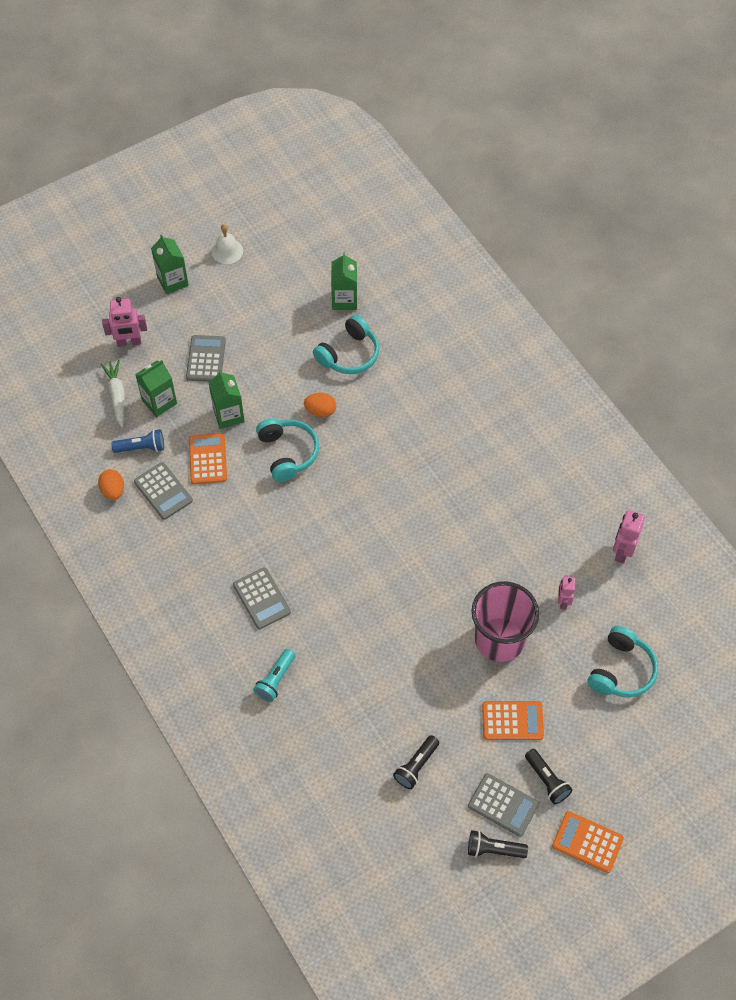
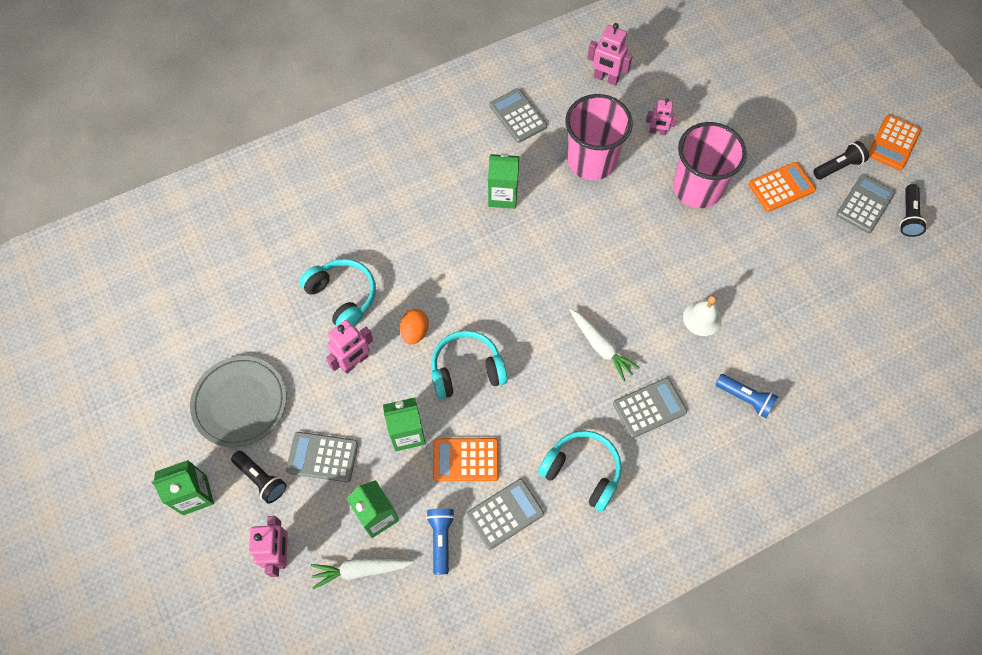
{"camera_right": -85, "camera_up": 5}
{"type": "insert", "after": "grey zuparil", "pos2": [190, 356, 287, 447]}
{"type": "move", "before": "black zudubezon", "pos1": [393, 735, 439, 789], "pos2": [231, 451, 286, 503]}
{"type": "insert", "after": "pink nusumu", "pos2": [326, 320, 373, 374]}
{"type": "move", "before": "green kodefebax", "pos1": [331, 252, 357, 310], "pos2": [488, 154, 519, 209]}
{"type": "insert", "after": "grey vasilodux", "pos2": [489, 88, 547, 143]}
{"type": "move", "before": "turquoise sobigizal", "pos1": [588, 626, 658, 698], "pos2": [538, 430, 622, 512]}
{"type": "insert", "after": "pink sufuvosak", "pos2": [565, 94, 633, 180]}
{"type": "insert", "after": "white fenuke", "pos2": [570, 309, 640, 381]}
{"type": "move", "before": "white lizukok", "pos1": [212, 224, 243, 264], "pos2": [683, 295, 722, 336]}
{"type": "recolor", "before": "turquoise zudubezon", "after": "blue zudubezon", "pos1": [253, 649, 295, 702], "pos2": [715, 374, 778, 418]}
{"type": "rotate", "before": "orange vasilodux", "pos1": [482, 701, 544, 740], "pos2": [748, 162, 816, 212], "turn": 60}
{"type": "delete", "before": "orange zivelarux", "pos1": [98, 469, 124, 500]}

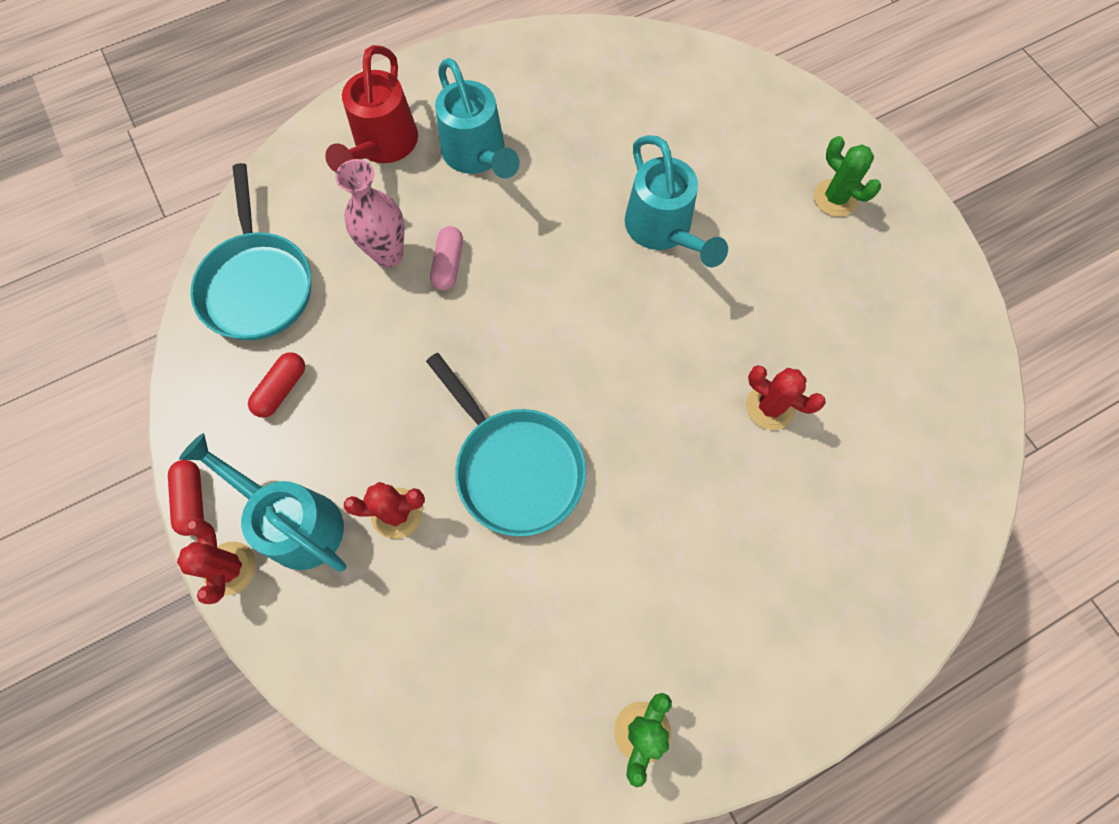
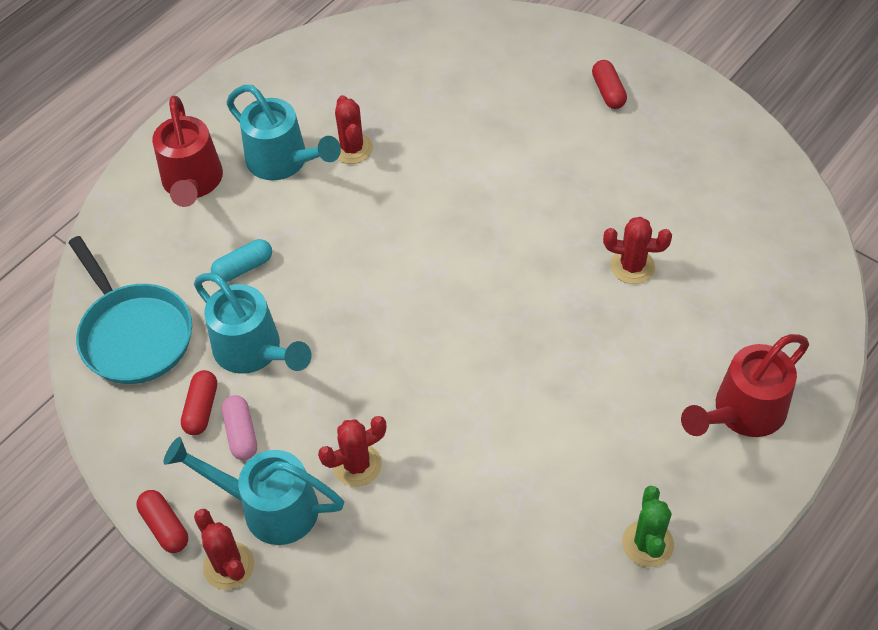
{"camera_right": -20, "camera_up": -15}
{"type": "move", "before": "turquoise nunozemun", "pos1": [625, 135, 728, 267], "pos2": [194, 273, 312, 374]}
{"type": "replace", "before": "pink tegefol", "after": "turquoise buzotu", "pos1": [335, 159, 404, 268], "pos2": [211, 239, 272, 282]}
{"type": "move", "before": "pink buzotu", "pos1": [430, 226, 463, 291], "pos2": [222, 395, 257, 460]}
{"type": "insert", "after": "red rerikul", "pos2": [335, 95, 373, 164]}
{"type": "replace", "before": "green rerikul", "after": "red buzotu", "pos1": [814, 136, 881, 217], "pos2": [592, 60, 627, 109]}
{"type": "insert", "after": "red nunozemun", "pos2": [681, 334, 809, 437]}
{"type": "delete", "before": "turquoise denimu", "pos1": [426, 353, 586, 536]}

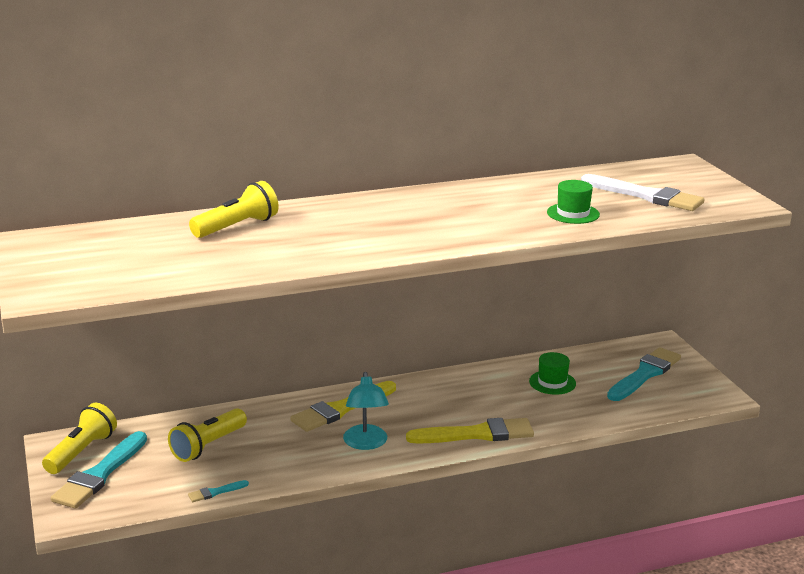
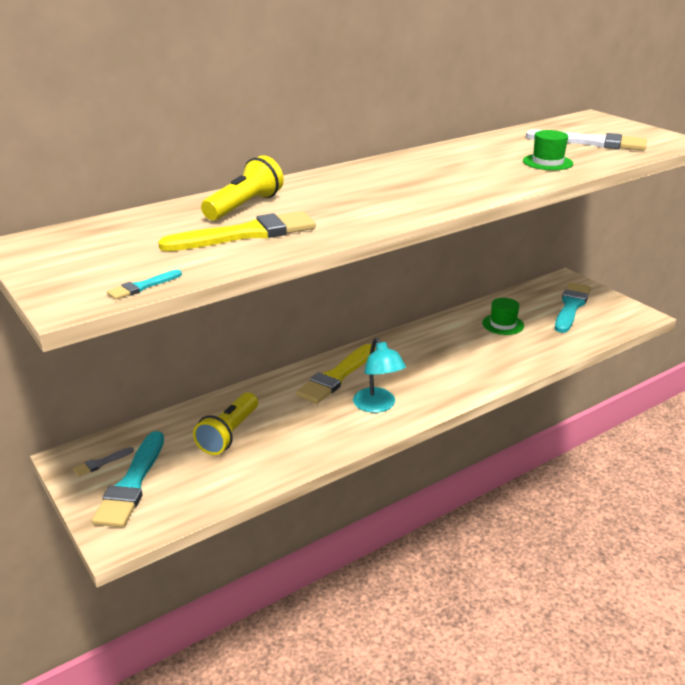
{"camera_right": -15, "camera_up": 5}
{"type": "replace", "before": "yellow zudubezon", "after": "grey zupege", "pos1": [42, 403, 117, 474], "pos2": [73, 447, 134, 477]}
{"type": "move", "before": "turquoise zupege", "pos1": [188, 480, 249, 502], "pos2": [107, 270, 182, 300]}
{"type": "move", "before": "yellow zupege", "pos1": [406, 418, 534, 444], "pos2": [158, 211, 316, 251]}

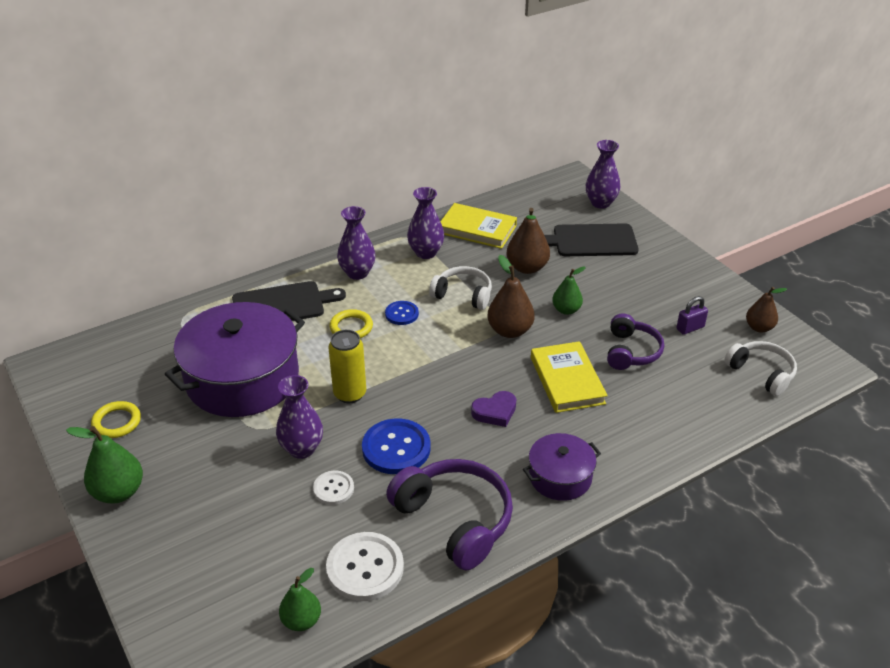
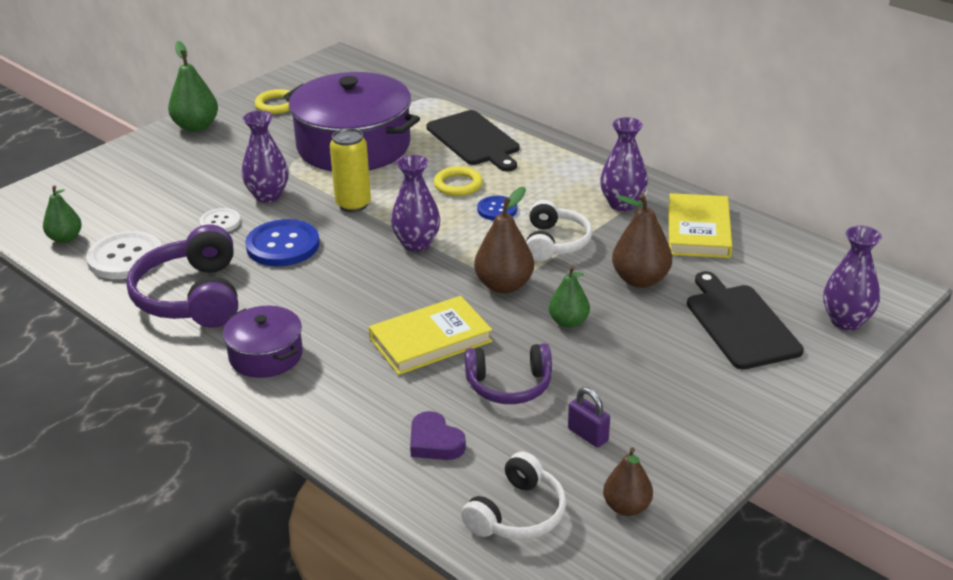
{"camera_right": 75, "camera_up": -5}
{"type": "rotate", "before": "purple sobigizal", "pos1": [386, 459, 513, 571], "pos2": [126, 225, 238, 328], "turn": 135}
{"type": "move", "before": "purple tegefol", "pos1": [337, 206, 375, 280], "pos2": [391, 155, 440, 252]}
{"type": "move", "before": "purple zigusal", "pos1": [471, 391, 516, 427], "pos2": [410, 411, 466, 460]}

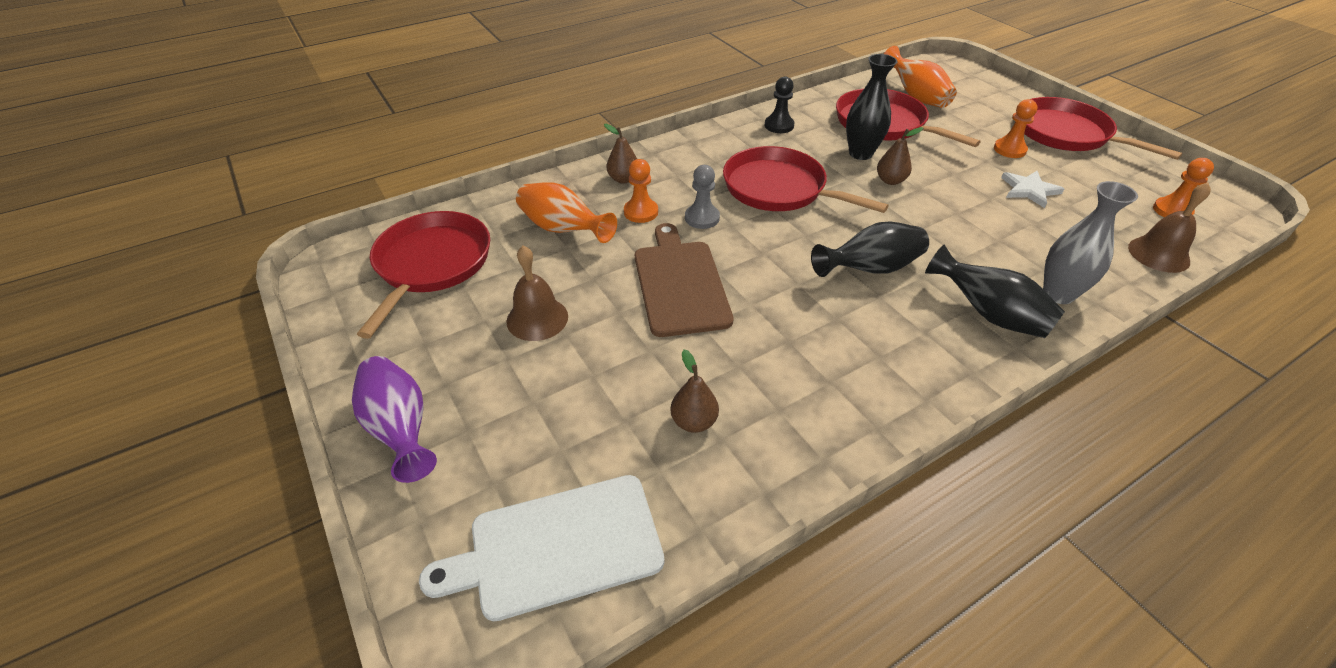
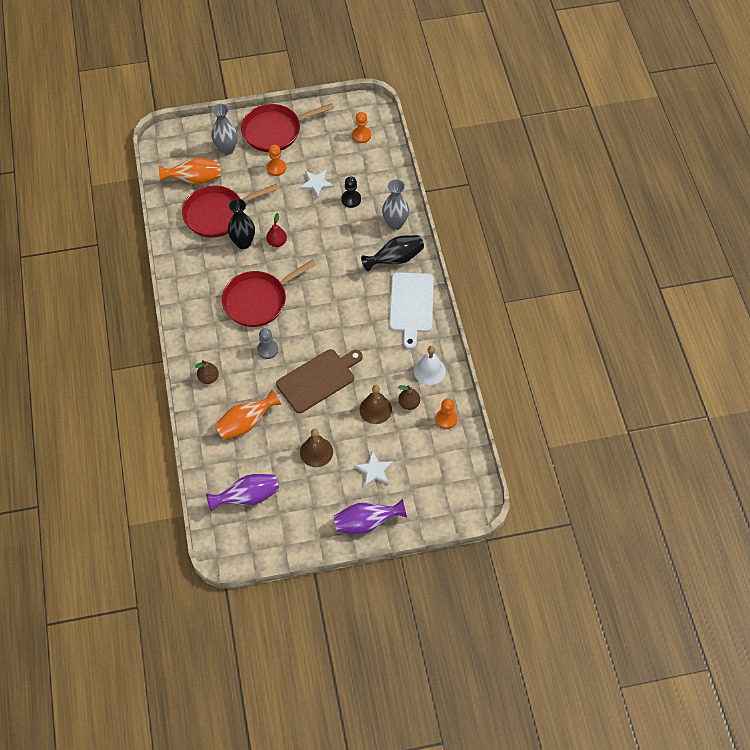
{"camera_right": -70, "camera_up": 15}
{"type": "replace", "before": "red denimu", "after": "purple tegefol", "pos1": [357, 211, 490, 339], "pos2": [206, 474, 279, 512]}
{"type": "insert", "after": "grey tegefol", "pos2": [211, 104, 238, 155]}
{"type": "recolor", "before": "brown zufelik", "after": "red zufelik", "pos1": [877, 127, 923, 185], "pos2": [266, 213, 287, 247]}
{"type": "rotate", "before": "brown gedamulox", "pos1": [635, 223, 734, 337], "pos2": [276, 349, 363, 413], "turn": 135}
{"type": "move", "before": "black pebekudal", "pos1": [765, 76, 794, 133], "pos2": [341, 176, 361, 208]}
{"type": "insert", "after": "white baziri", "pos2": [354, 451, 393, 487]}
{"type": "move", "before": "brown lizukok", "pos1": [1128, 182, 1211, 273], "pos2": [360, 385, 392, 424]}
{"type": "move", "before": "white gedamulox", "pos1": [419, 475, 664, 621], "pos2": [389, 272, 434, 349]}
{"type": "insert", "after": "white lizukok", "pos2": [414, 346, 446, 385]}
{"type": "move", "before": "orange pebekudal", "pos1": [624, 159, 658, 223], "pos2": [436, 398, 458, 429]}
{"type": "delete", "before": "black tegefol", "pos1": [811, 221, 929, 277]}

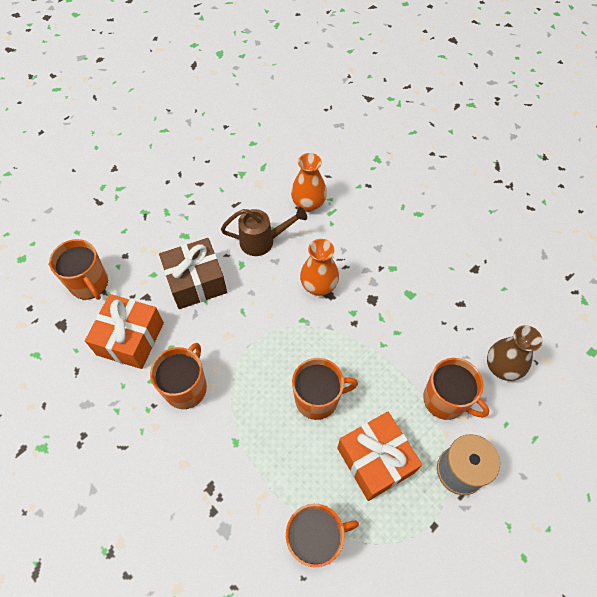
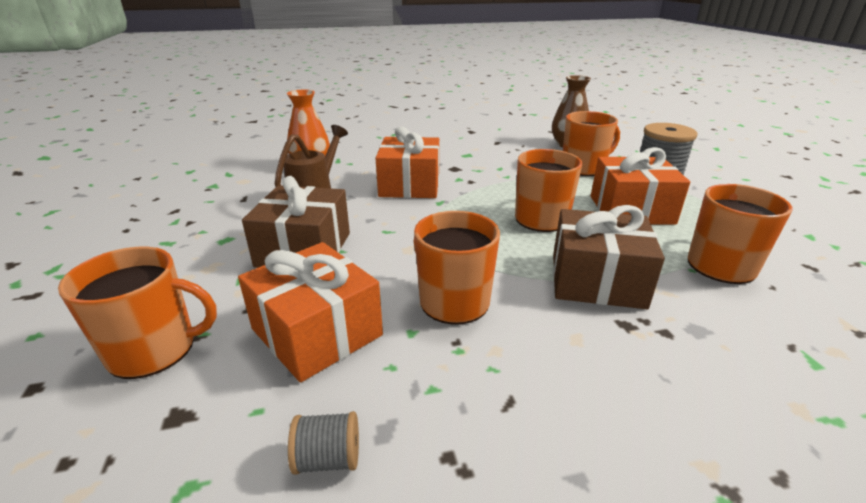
{"camera_right": -60, "camera_up": -30}
{"type": "insert", "after": "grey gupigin", "pos2": [288, 411, 359, 475]}
{"type": "replace", "before": "orange tegefol", "after": "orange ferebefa", "pos1": [300, 239, 339, 296], "pos2": [376, 127, 439, 198]}
{"type": "insert", "after": "brown ferebefa", "pos2": [553, 205, 665, 309]}

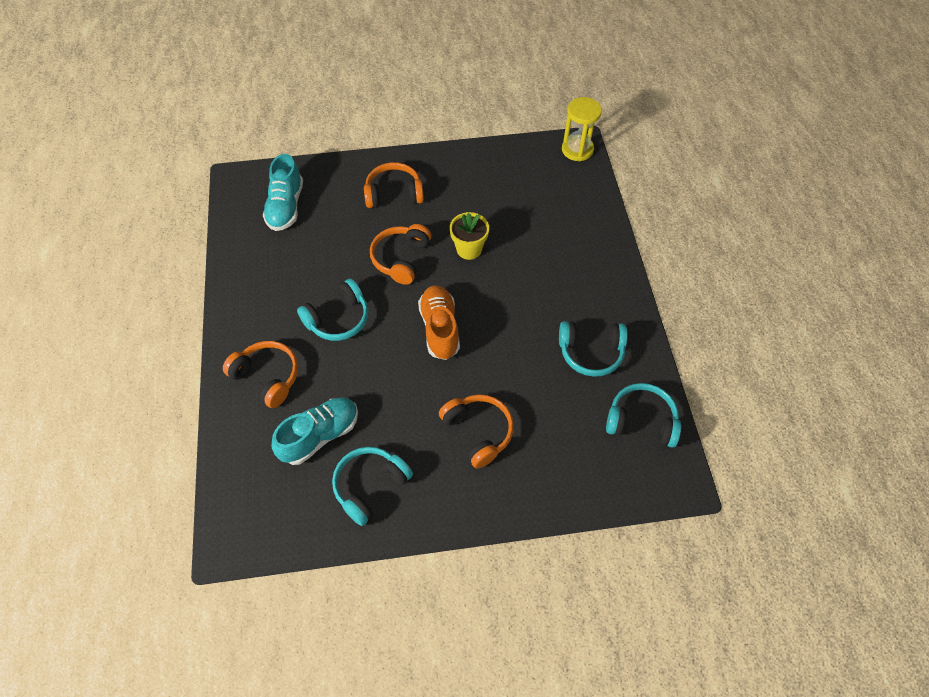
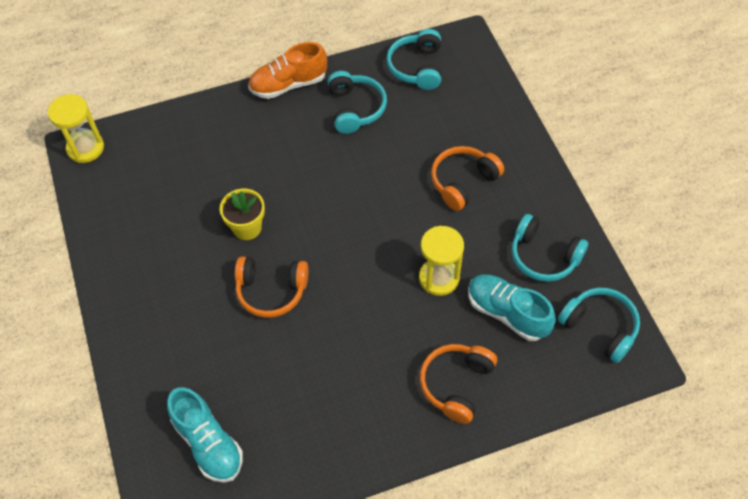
{"camera_right": -100, "camera_up": 0}
{"type": "rotate", "before": "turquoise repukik", "pos1": [263, 154, 303, 231], "pos2": [167, 387, 243, 483], "turn": 60}
{"type": "move", "before": "orange repukik", "pos1": [418, 285, 460, 360], "pos2": [248, 42, 327, 99]}
{"type": "insert", "after": "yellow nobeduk", "pos2": [419, 226, 464, 296]}
{"type": "move", "before": "turquoise sobigizal", "pos1": [297, 279, 369, 341], "pos2": [558, 287, 640, 363]}
{"type": "delete", "before": "orange sobigizal", "pos1": [364, 162, 424, 208]}

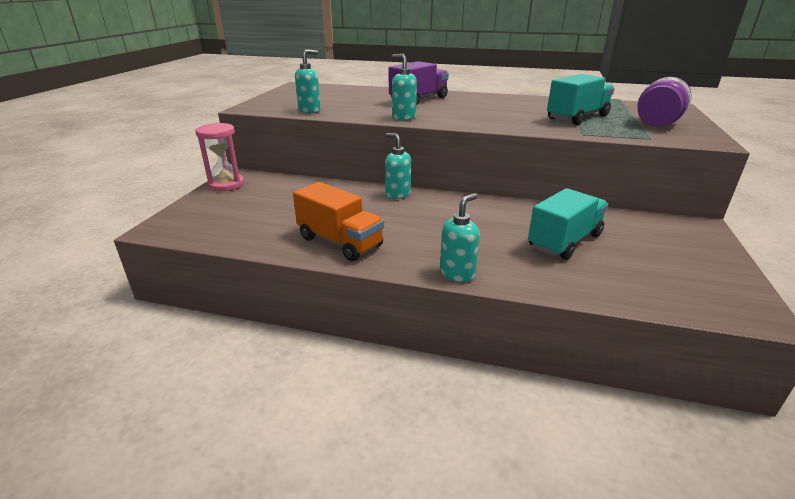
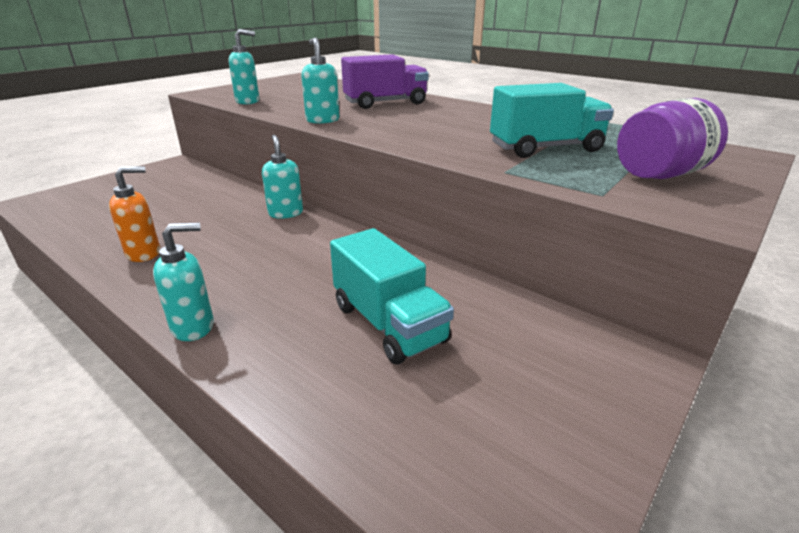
{"camera_right": 25, "camera_up": 0}
{"type": "replace", "before": "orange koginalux", "after": "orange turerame", "pos1": [293, 182, 384, 261], "pos2": [109, 166, 160, 262]}
{"type": "rotate", "before": "turquoise koginalux", "pos1": [528, 188, 608, 260], "pos2": [330, 228, 454, 364], "turn": 75}
{"type": "delete", "before": "pink nobeduk", "pos1": [195, 123, 244, 191]}

